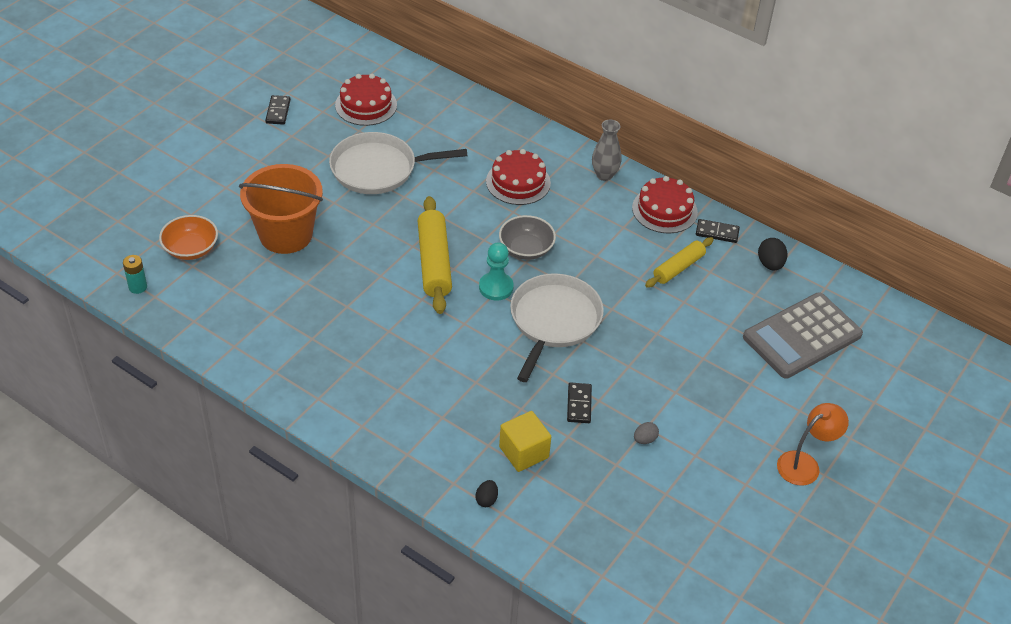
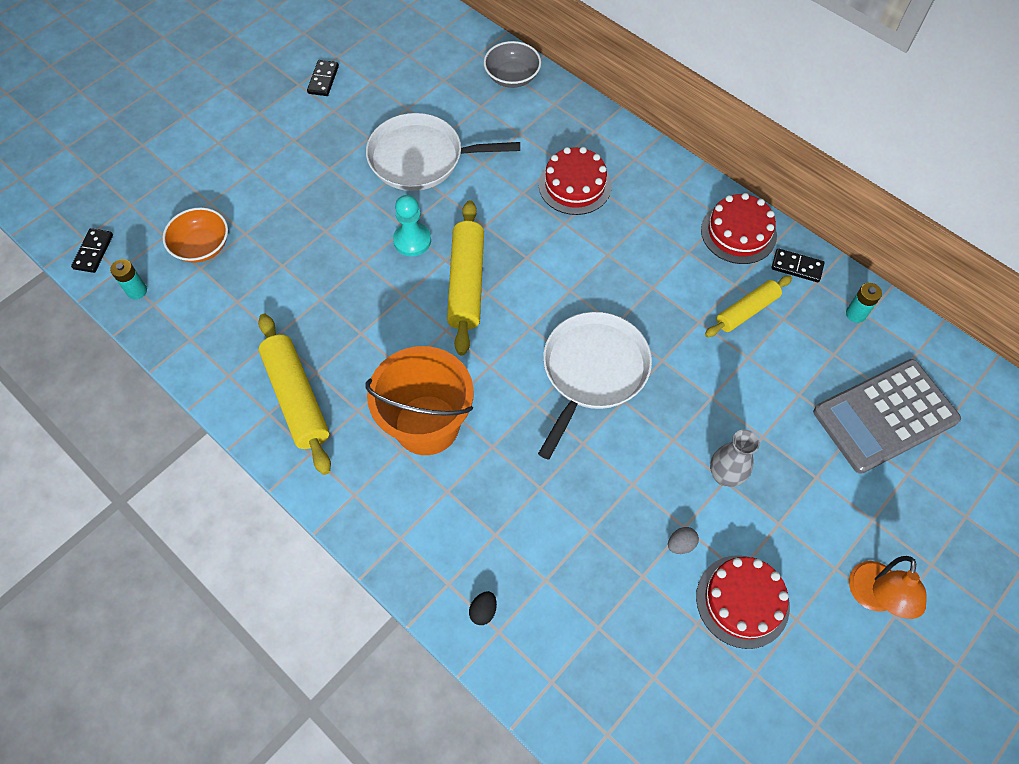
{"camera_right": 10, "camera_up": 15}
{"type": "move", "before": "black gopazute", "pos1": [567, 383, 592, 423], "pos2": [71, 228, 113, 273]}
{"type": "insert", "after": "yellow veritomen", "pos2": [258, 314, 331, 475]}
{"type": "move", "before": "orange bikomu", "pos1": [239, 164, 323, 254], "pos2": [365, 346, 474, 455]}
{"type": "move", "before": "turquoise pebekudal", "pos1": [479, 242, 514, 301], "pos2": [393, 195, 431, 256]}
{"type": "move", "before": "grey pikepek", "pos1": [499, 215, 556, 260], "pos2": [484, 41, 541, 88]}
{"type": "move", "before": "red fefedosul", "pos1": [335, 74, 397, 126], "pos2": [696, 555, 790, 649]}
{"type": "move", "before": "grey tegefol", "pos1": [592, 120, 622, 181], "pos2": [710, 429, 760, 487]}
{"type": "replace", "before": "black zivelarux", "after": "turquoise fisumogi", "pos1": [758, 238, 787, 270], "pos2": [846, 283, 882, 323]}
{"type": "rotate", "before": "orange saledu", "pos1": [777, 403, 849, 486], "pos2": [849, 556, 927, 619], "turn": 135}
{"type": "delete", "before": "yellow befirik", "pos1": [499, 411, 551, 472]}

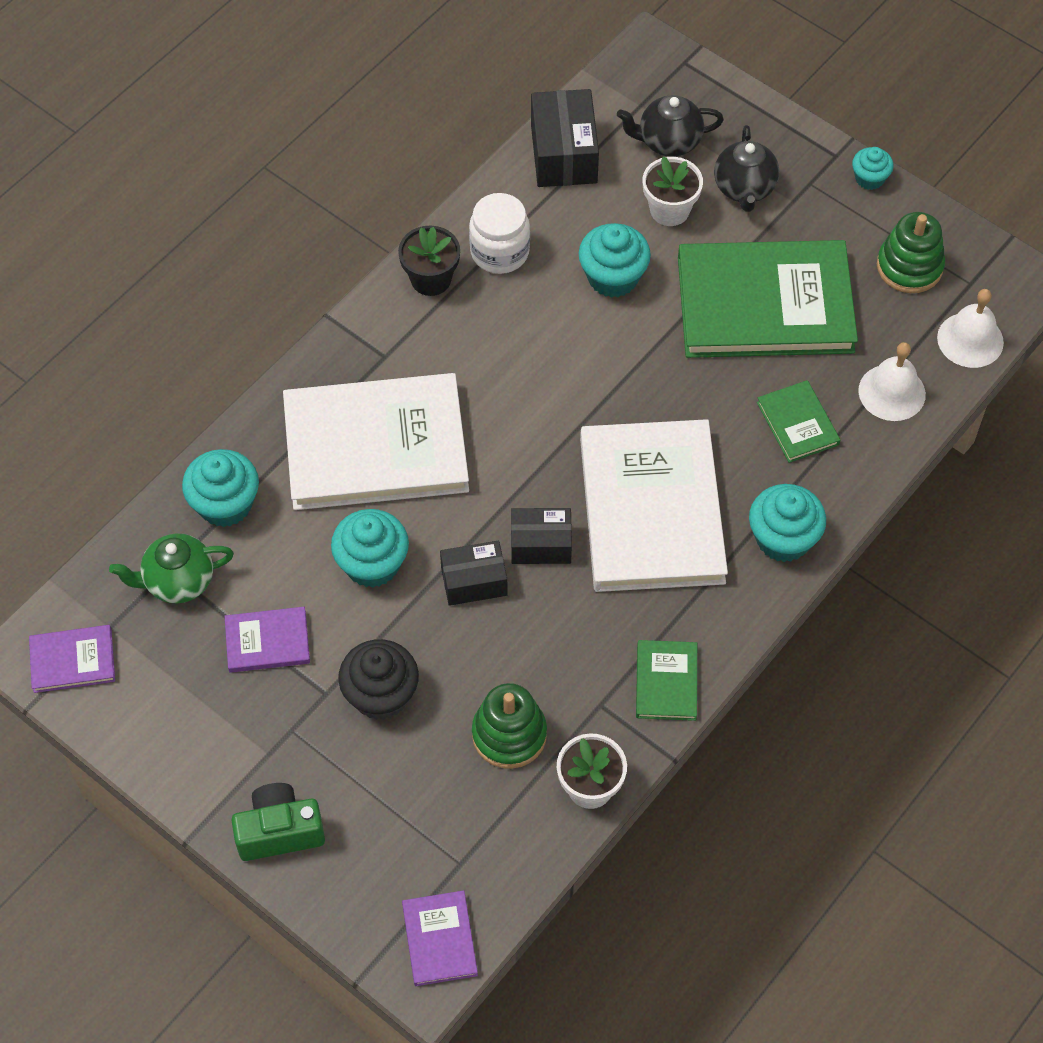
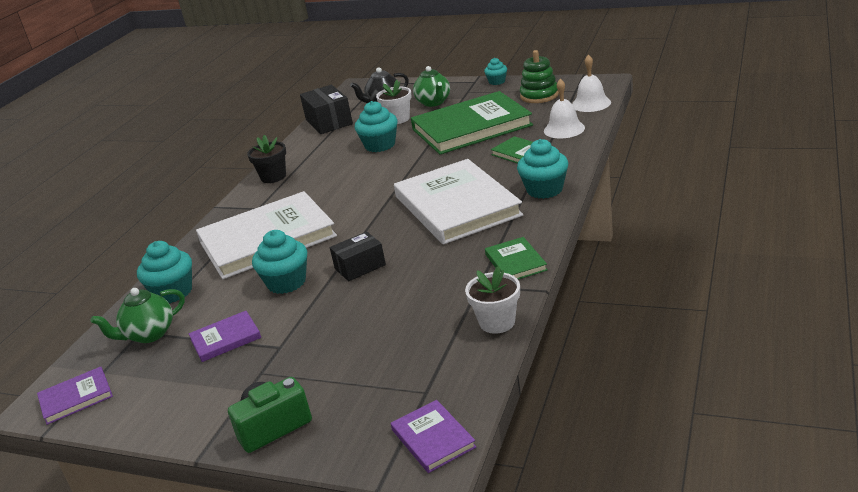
{"camera_right": -15, "camera_up": -30}
{"type": "recolor", "before": "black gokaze", "after": "green gokaze", "pos1": [714, 125, 779, 212], "pos2": [413, 66, 450, 107]}
{"type": "delete", "before": "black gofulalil", "pos1": [338, 639, 419, 720]}
{"type": "delete", "before": "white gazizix", "pos1": [469, 193, 530, 274]}
{"type": "delete", "before": "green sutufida", "pos1": [472, 683, 547, 769]}
{"type": "delete", "before": "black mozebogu", "pos1": [511, 508, 572, 564]}

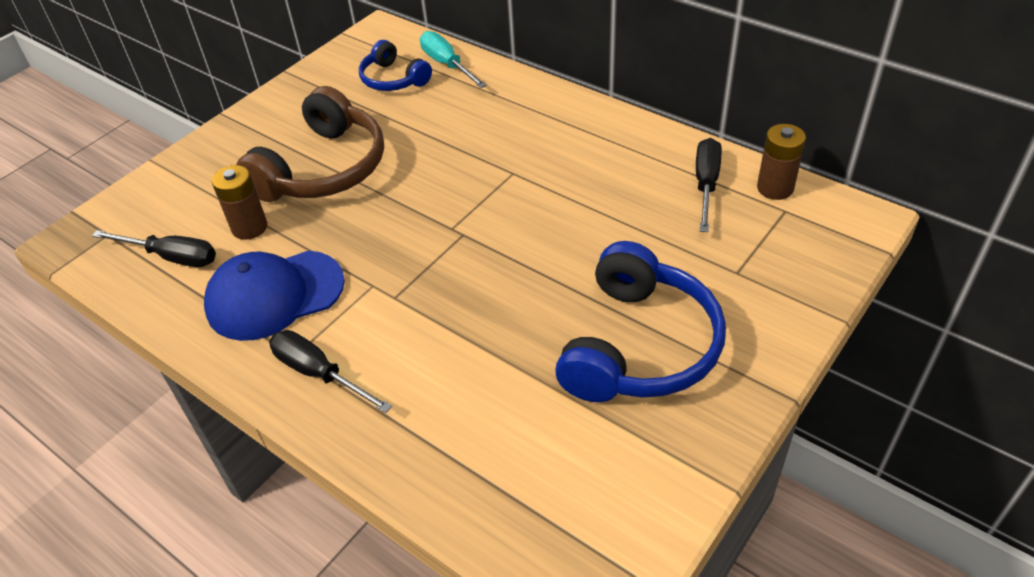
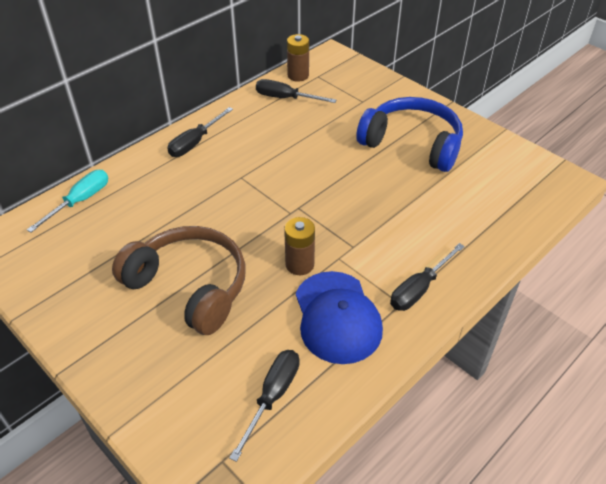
{"camera_right": -85, "camera_up": 0}
{"type": "rotate", "before": "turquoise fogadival", "pos1": [420, 31, 487, 88], "pos2": [27, 170, 108, 232], "turn": 150}
{"type": "insert", "after": "black fogadival", "pos2": [167, 107, 233, 157]}
{"type": "move", "before": "brown fisumogi", "pos1": [212, 165, 267, 240], "pos2": [284, 217, 315, 275]}
{"type": "delete", "before": "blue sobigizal", "pos1": [359, 40, 432, 91]}

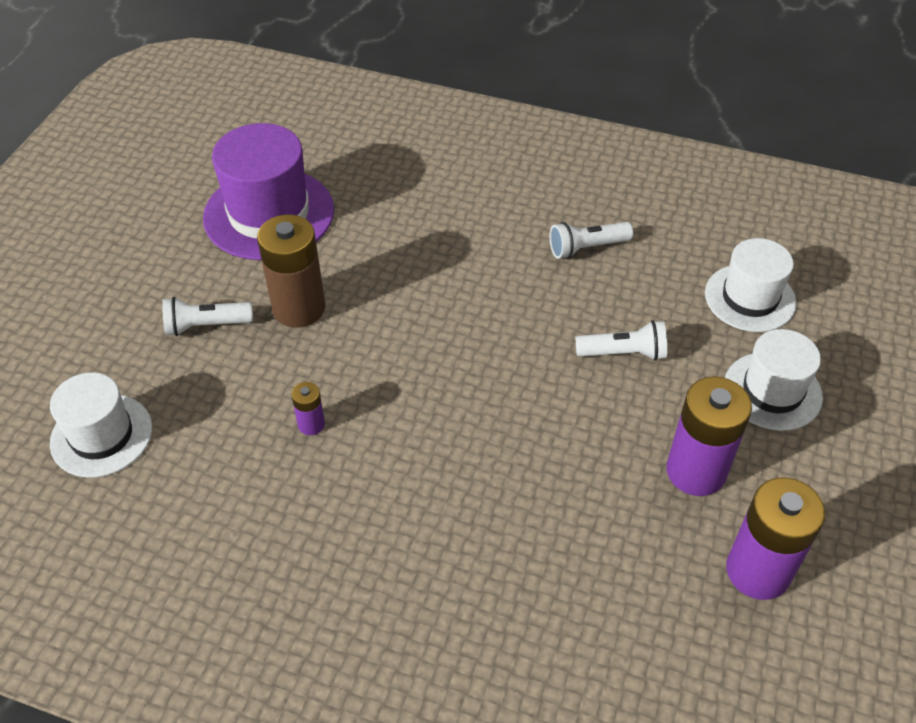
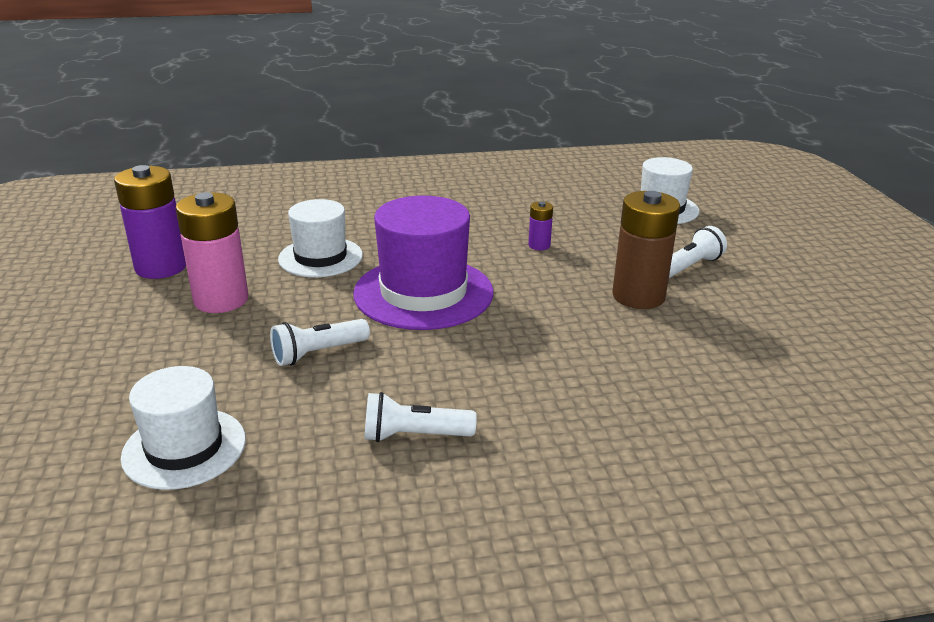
{"camera_right": 150, "camera_up": -20}
{"type": "recolor", "before": "purple fisumogi", "after": "pink fisumogi", "pos1": [666, 376, 752, 496], "pos2": [176, 192, 249, 313]}
{"type": "move", "before": "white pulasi", "pos1": [725, 329, 823, 431], "pos2": [278, 199, 363, 277]}
{"type": "move", "before": "purple pulasi", "pos1": [203, 123, 334, 260], "pos2": [353, 196, 493, 330]}
{"type": "rotate", "before": "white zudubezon", "pos1": [549, 222, 633, 259], "pos2": [364, 392, 477, 442], "turn": -135}

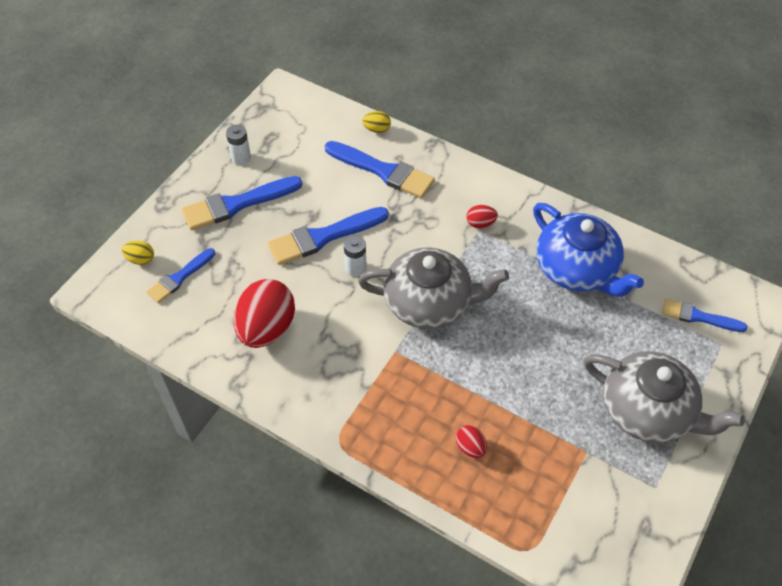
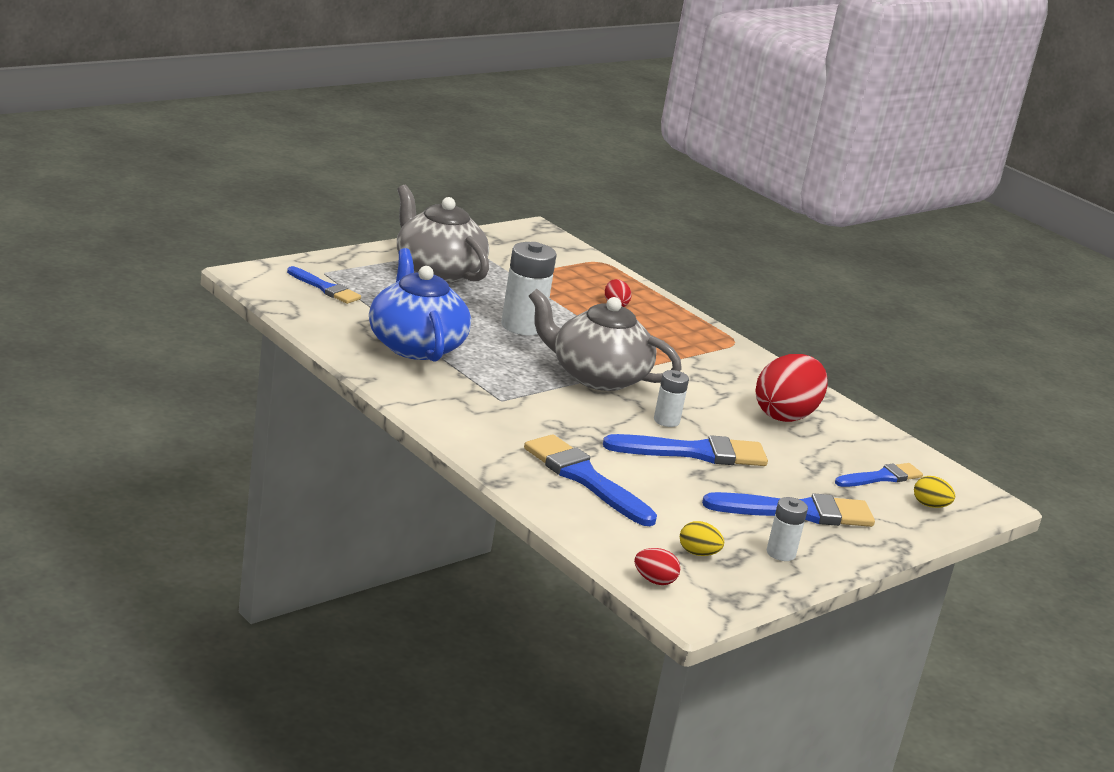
{"camera_right": -165, "camera_up": -30}
{"type": "insert", "after": "white fisumogi", "pos2": [501, 242, 556, 335]}
{"type": "move", "before": "red zivelarux", "pos1": [466, 205, 498, 228], "pos2": [634, 548, 680, 585]}
{"type": "move", "before": "yellow zivelarux", "pos1": [362, 111, 391, 133], "pos2": [680, 521, 724, 556]}

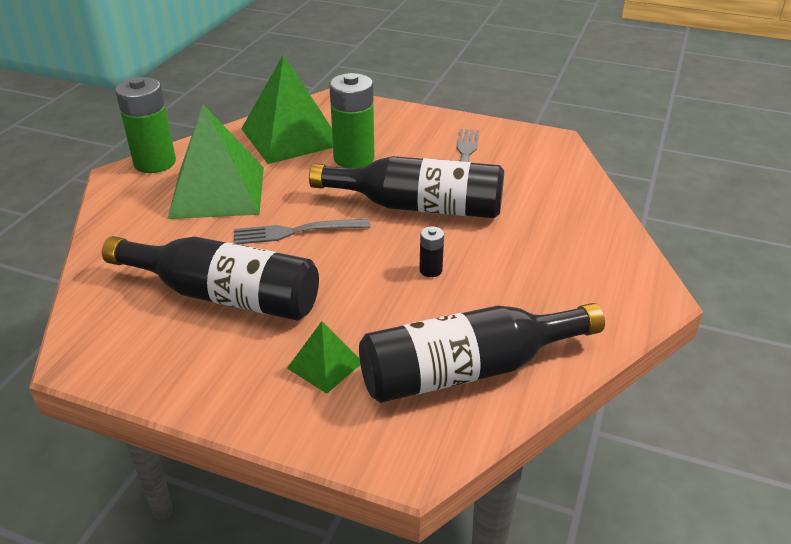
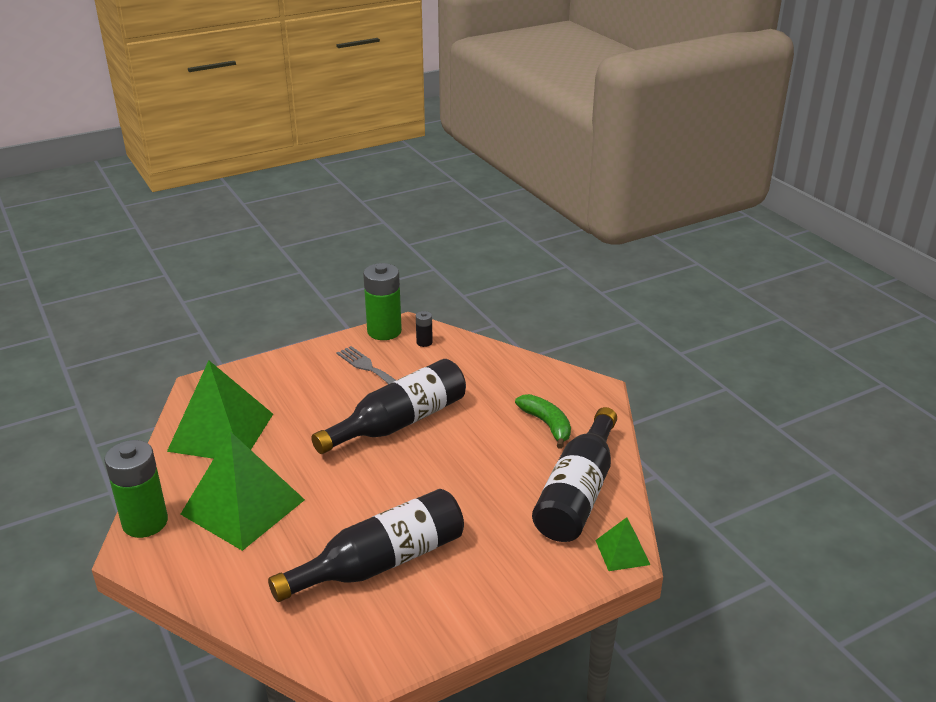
{"camera_right": -50, "camera_up": -5}
{"type": "move", "before": "green fisumogi", "pos1": [329, 73, 375, 168], "pos2": [363, 263, 402, 340]}
{"type": "move", "before": "black fisumogi", "pos1": [419, 226, 444, 277], "pos2": [416, 311, 433, 347]}
{"type": "insert", "after": "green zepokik", "pos2": [515, 394, 571, 449]}
{"type": "move", "before": "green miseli", "pos1": [287, 321, 360, 394], "pos2": [595, 517, 650, 571]}
{"type": "delete", "before": "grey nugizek", "pos1": [234, 219, 370, 244]}

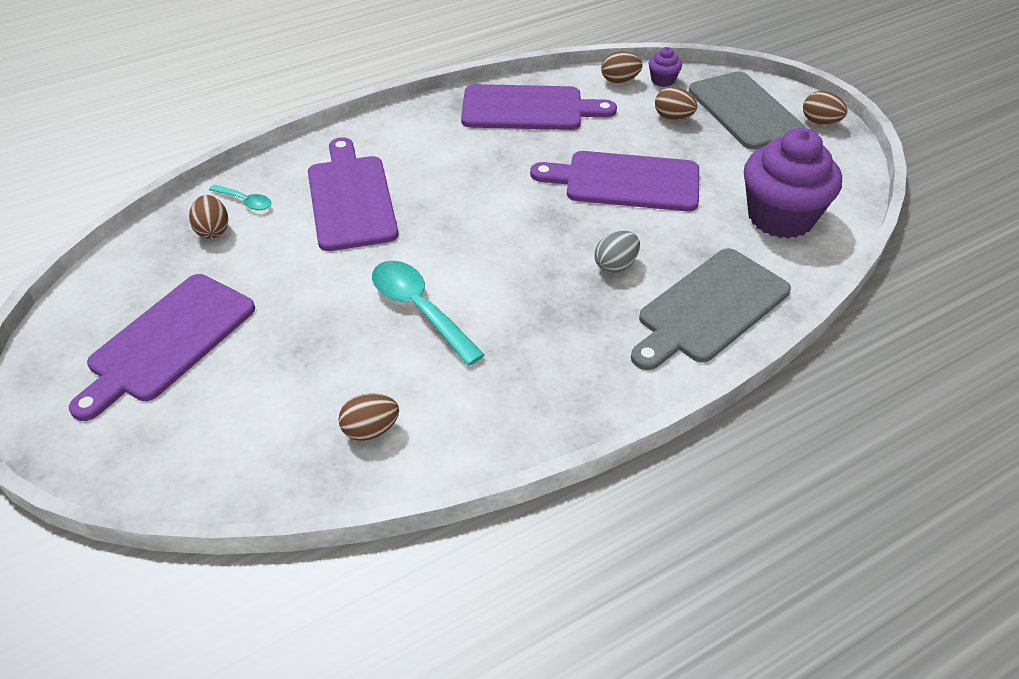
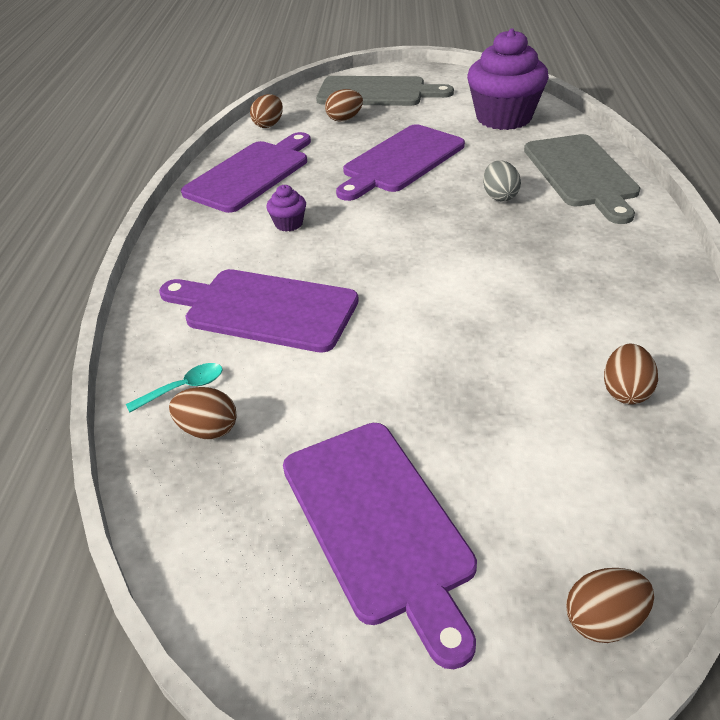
{"camera_right": -55, "camera_up": -5}
{"type": "move", "before": "purple gofulalil", "pos1": [649, 47, 682, 87], "pos2": [266, 185, 306, 232]}
{"type": "move", "before": "brown zivelarux", "pos1": [803, 91, 847, 125], "pos2": [566, 568, 654, 643]}
{"type": "delete", "before": "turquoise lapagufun", "pos1": [372, 261, 485, 366]}

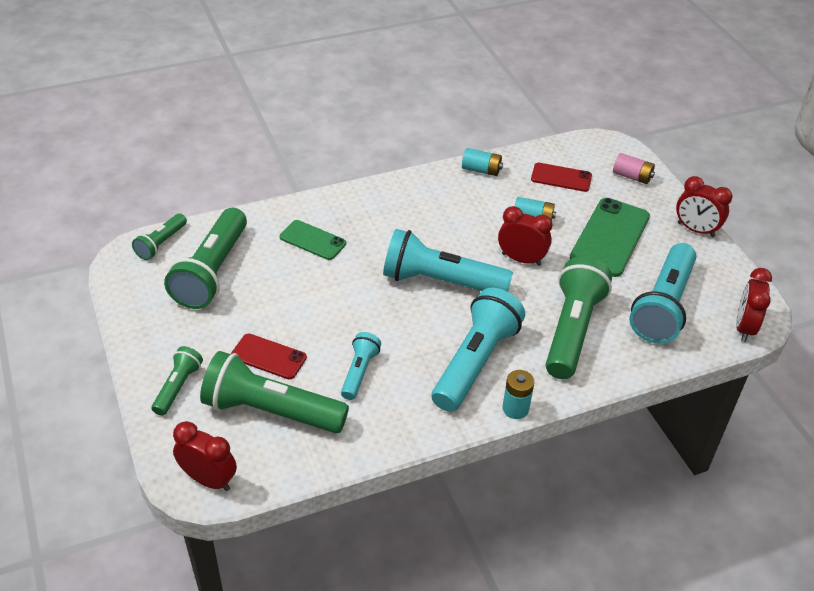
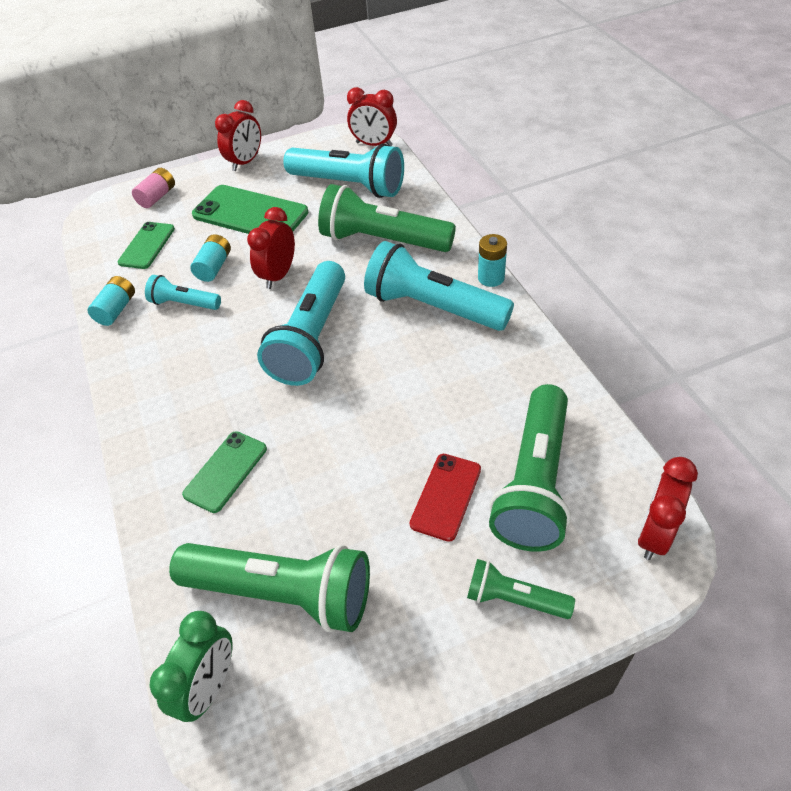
{"camera_right": -85, "camera_up": 5}
{"type": "recolor", "before": "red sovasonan", "after": "green sovasonan", "pos1": [531, 163, 592, 192], "pos2": [117, 222, 175, 269]}
{"type": "move", "before": "turquoise zudubezon", "pos1": [341, 332, 381, 400], "pos2": [145, 275, 221, 310]}
{"type": "replace", "before": "green zudubezon", "after": "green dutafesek", "pos1": [132, 213, 187, 260], "pos2": [149, 611, 233, 722]}

